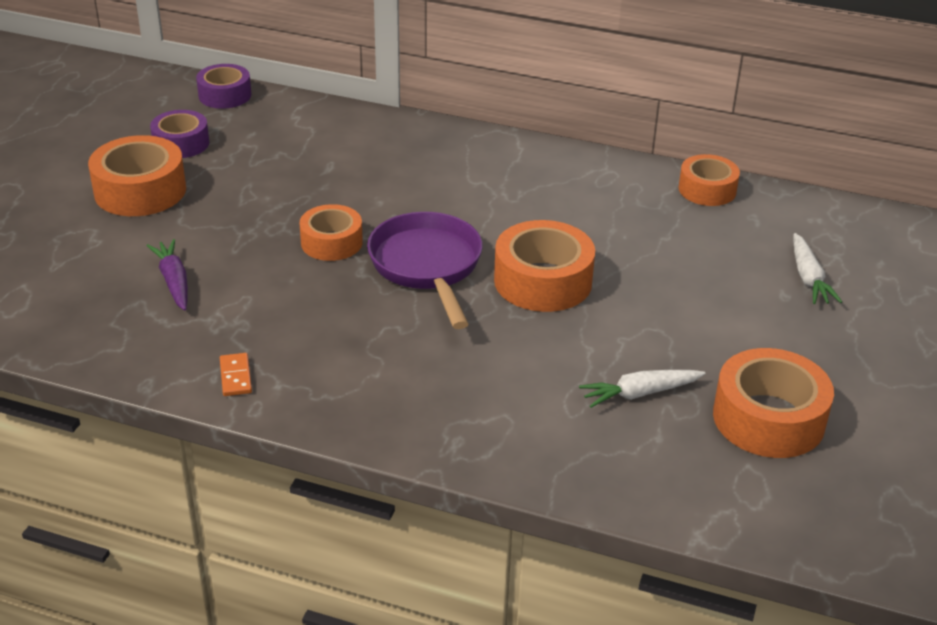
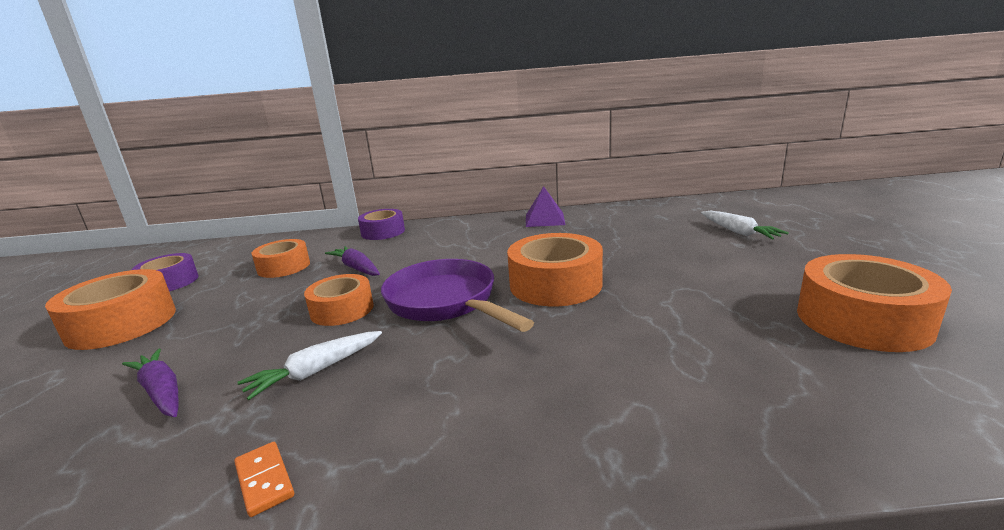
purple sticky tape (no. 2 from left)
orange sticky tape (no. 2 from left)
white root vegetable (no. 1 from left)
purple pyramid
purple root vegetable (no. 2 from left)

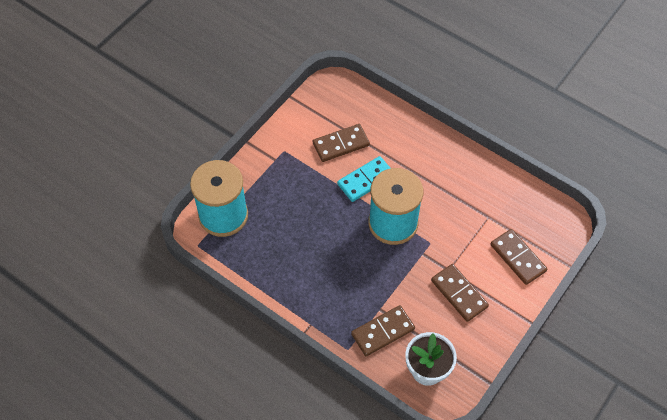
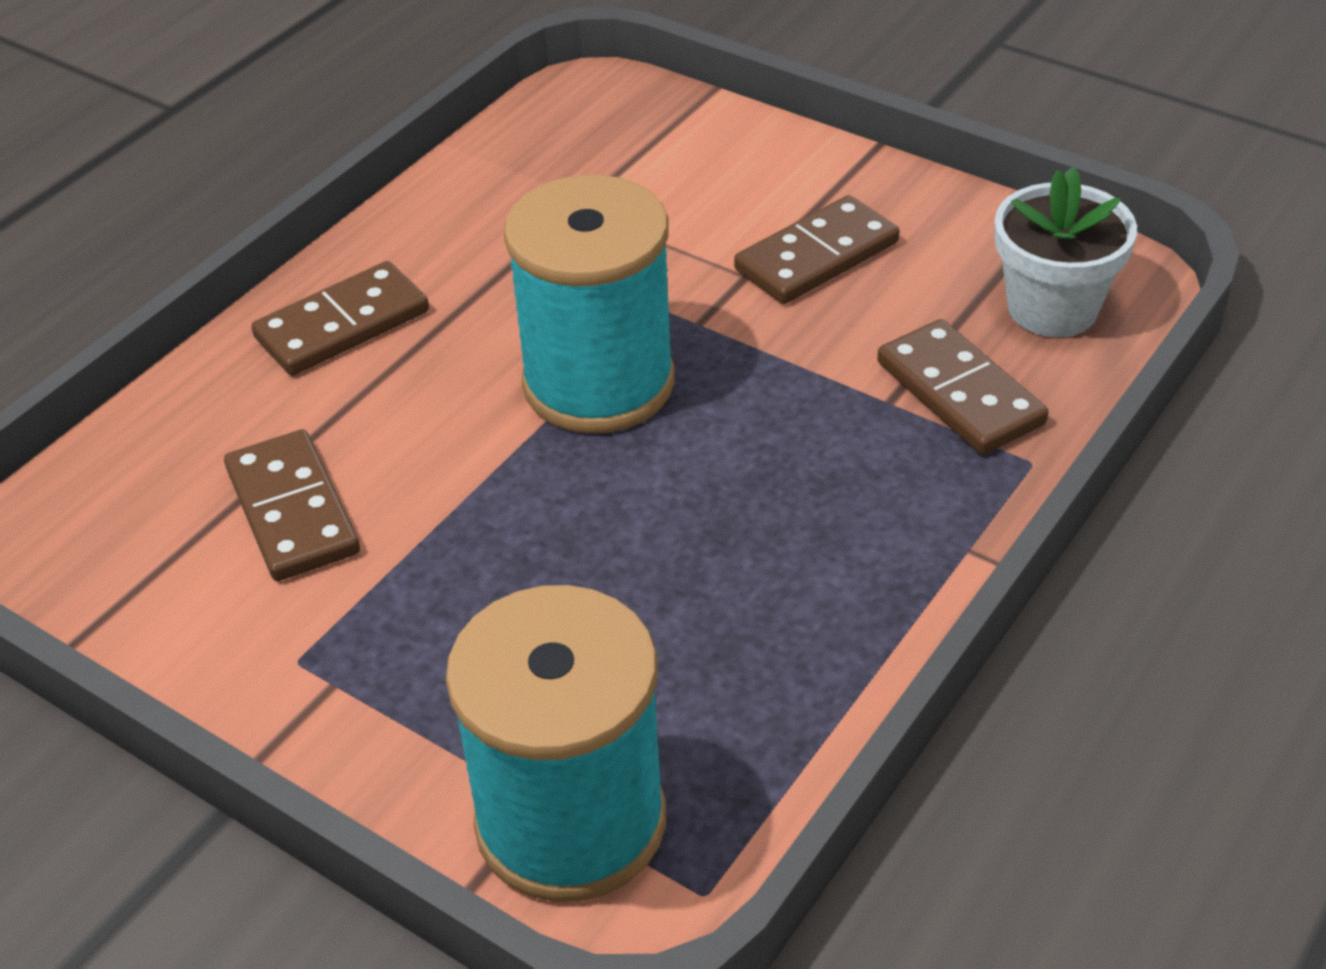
turquoise domino piece
dark brown domino piece (no. 2 from left)

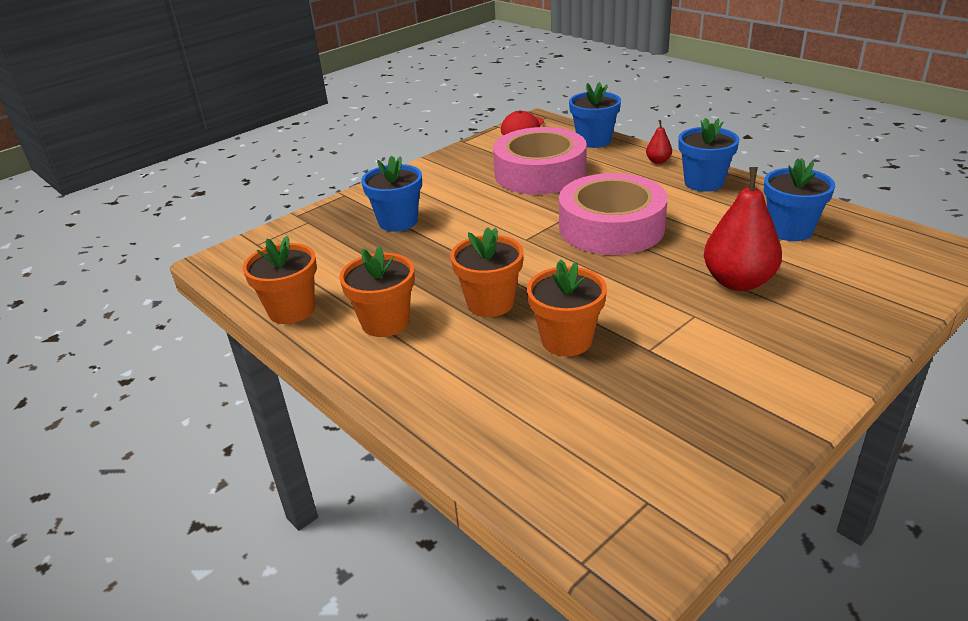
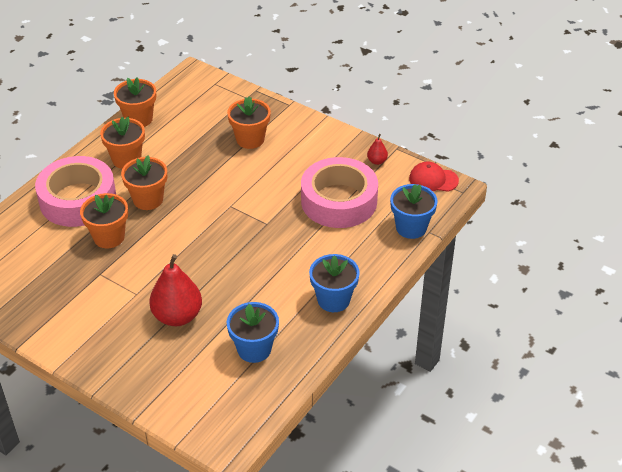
scarlet pear (no. 2 from left)
orange plant pot (no. 5 from left)
pink sticky tape (no. 1 from left)

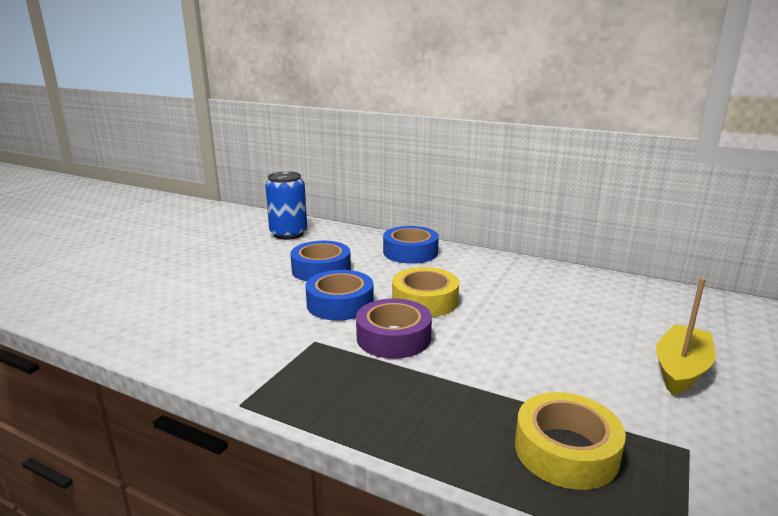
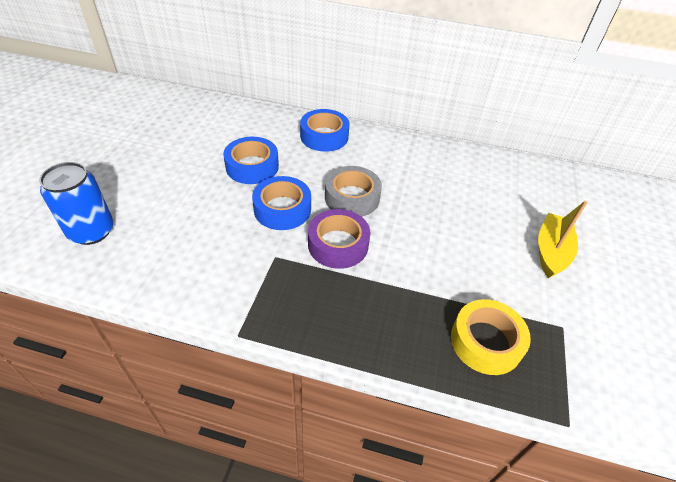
blue can
grey sticky tape

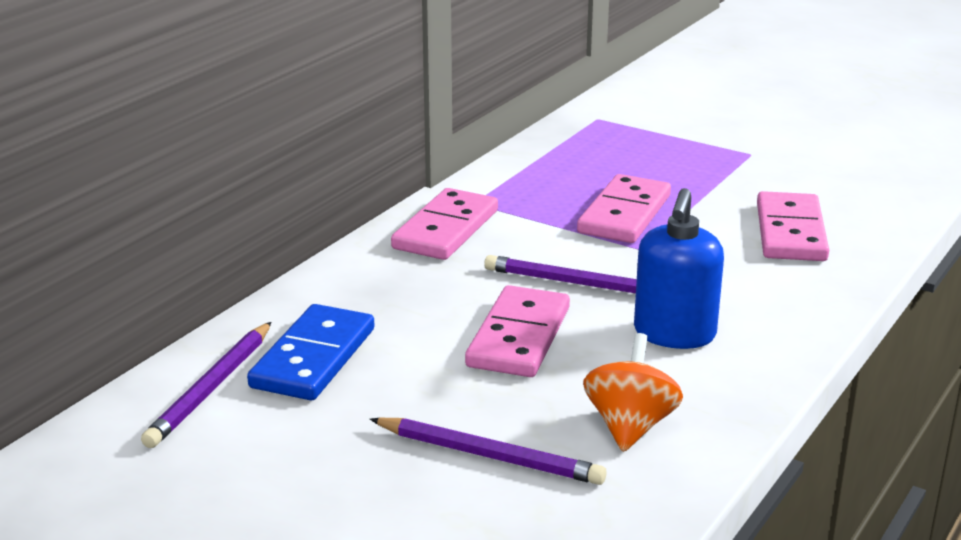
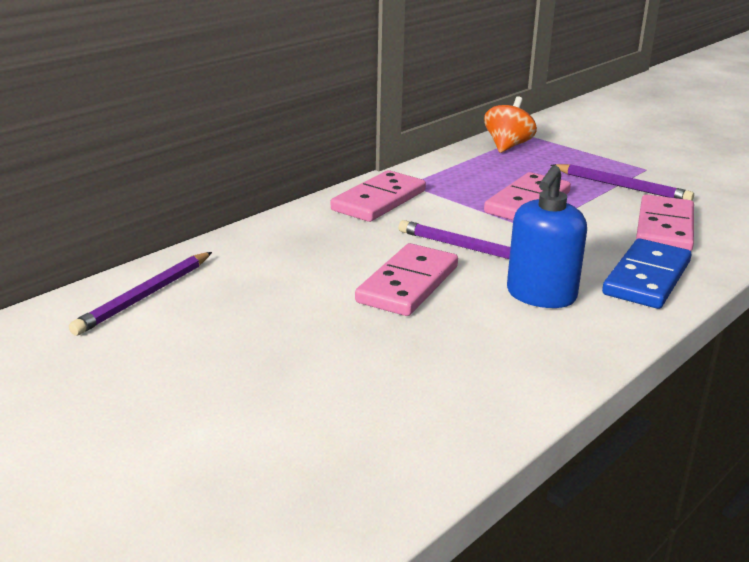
blue domino piece
orange whirligig
purple lead pencil (no. 3 from left)

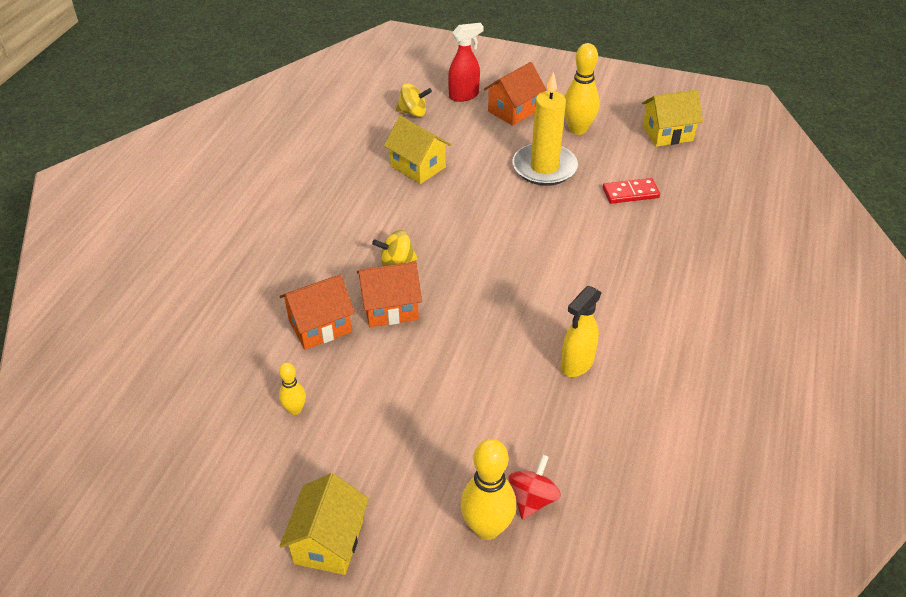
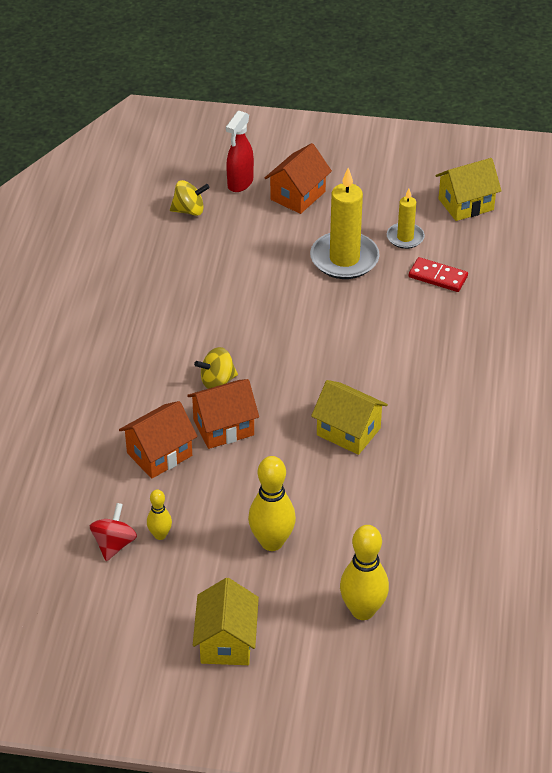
scarlet spray bottle
golden bowling pin (no. 2 from left)
golden cottage (no. 2 from left)
scarlet domino piece
golden spray bottle
scarlet whirligig
golden candle (no. 2 from left)

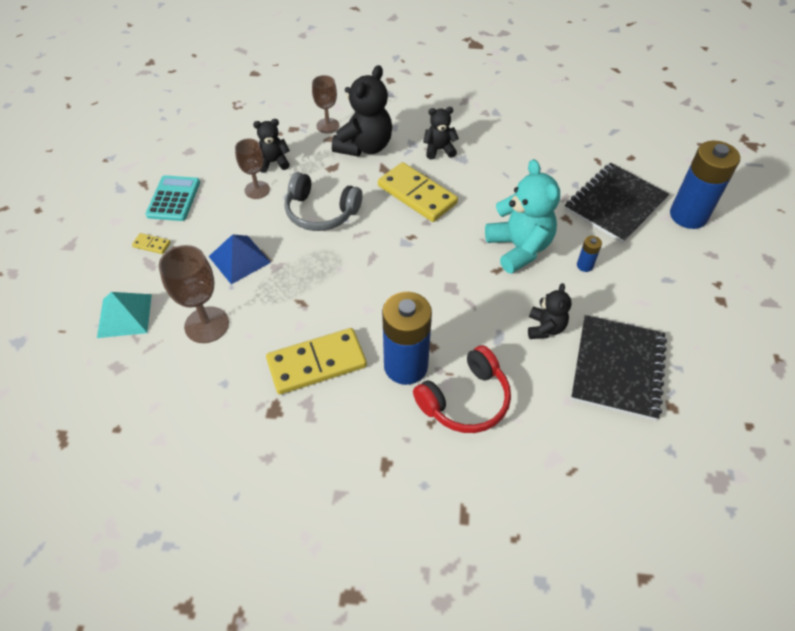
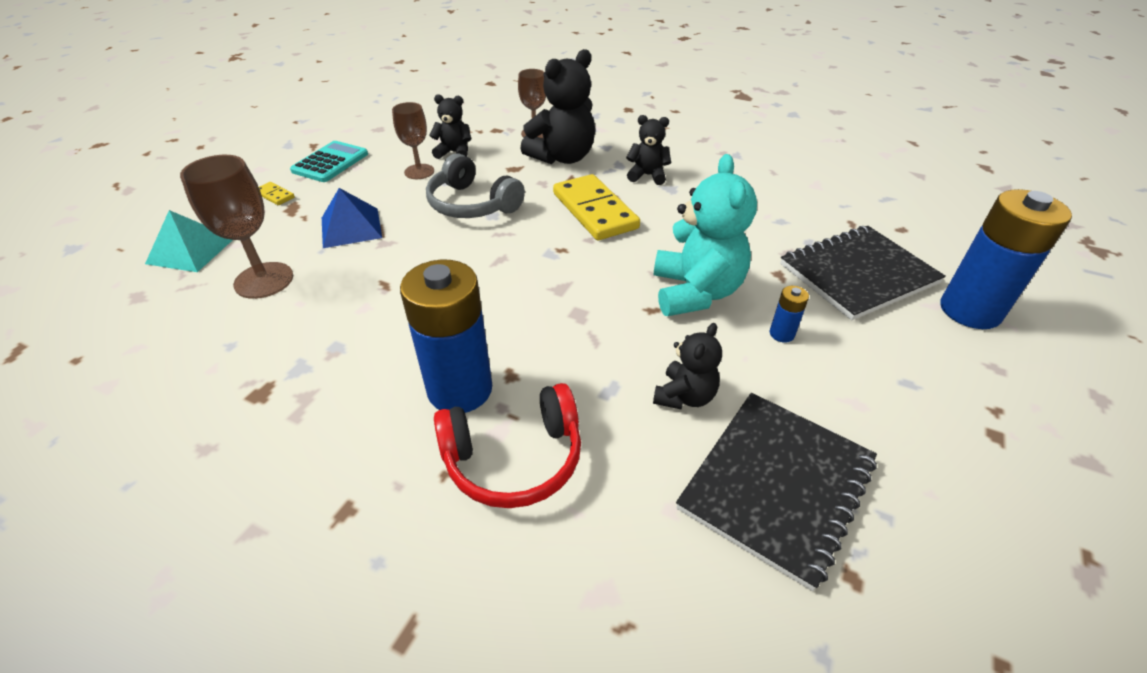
golden domino piece (no. 2 from left in the first image)

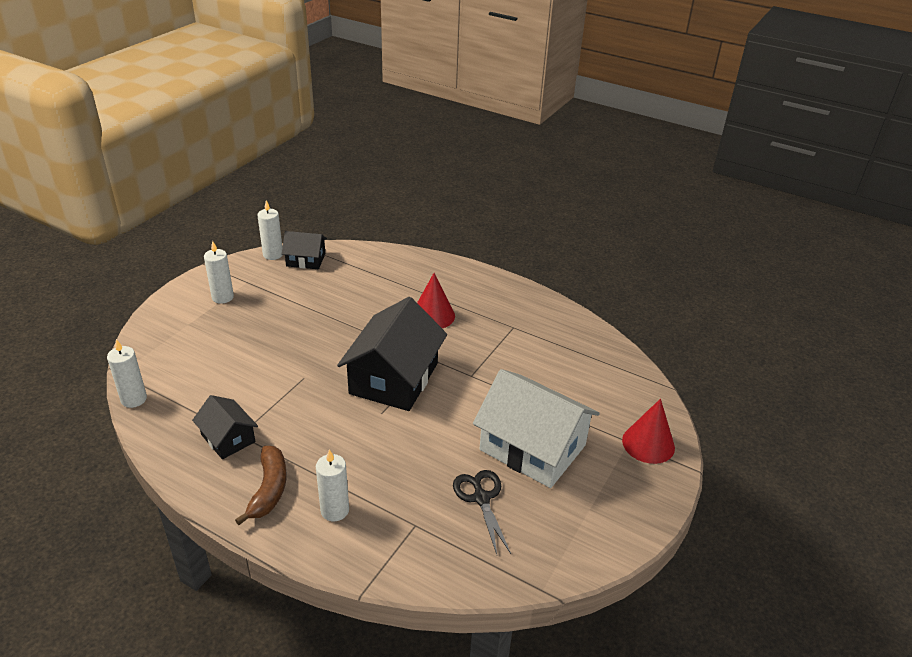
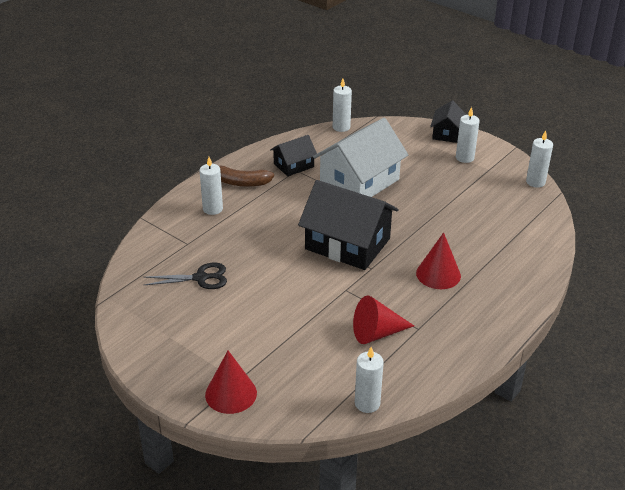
jet-black cottage (no. 3 from left)
white cottage
scarlet cone (no. 2 from left)
white candle (no. 3 from left)

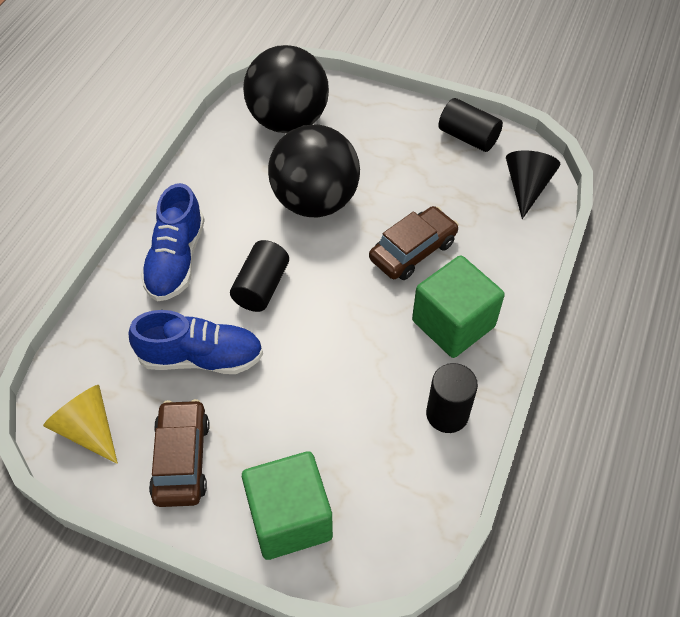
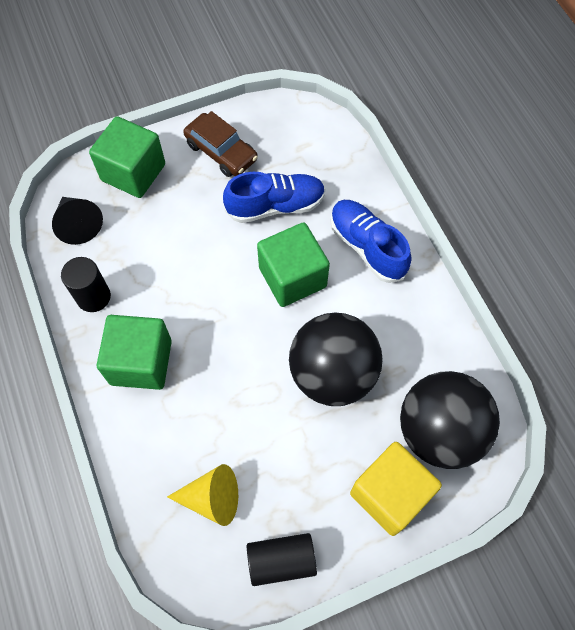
jet-black cone
dark brown toy car (no. 2 from left in the first image)
emerald block (no. 3 from left)
blue sneaker (no. 1 from left)
golden cone
golden block

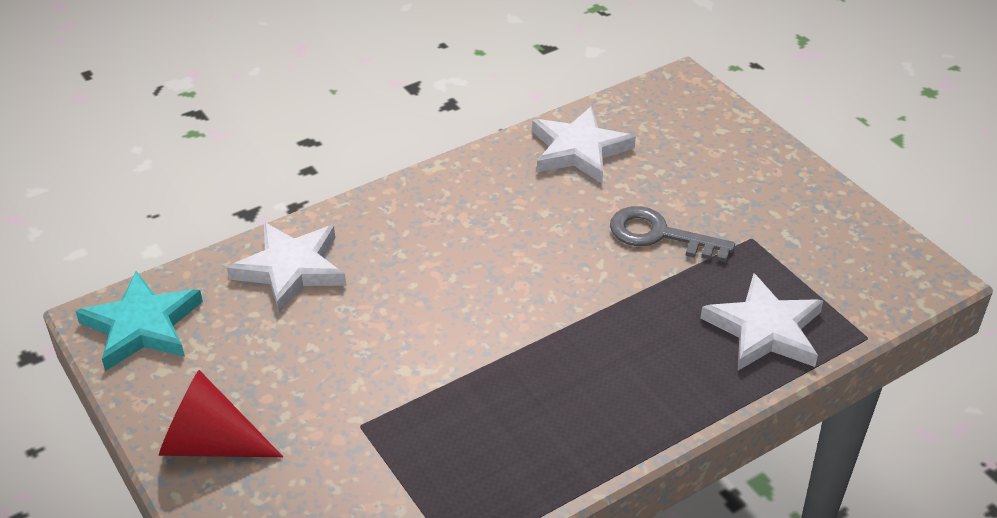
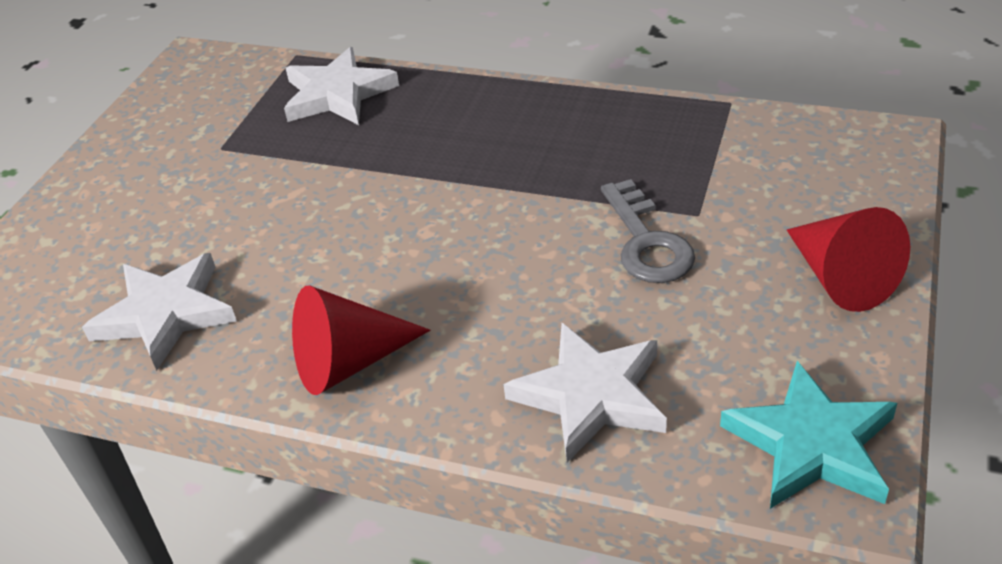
grey door key
scarlet cone (no. 1 from left)

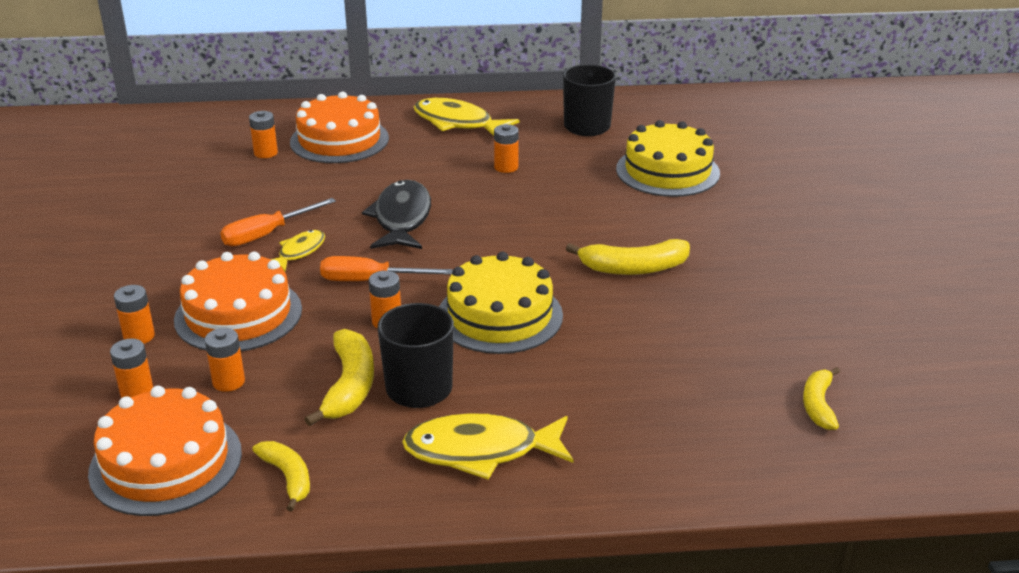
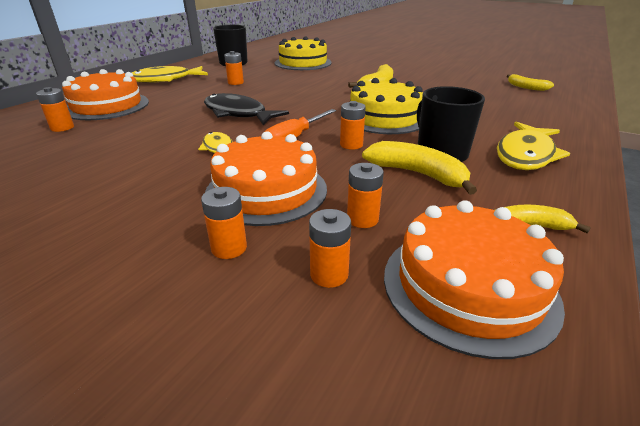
orange hand screwdriver (no. 1 from left in the first image)

